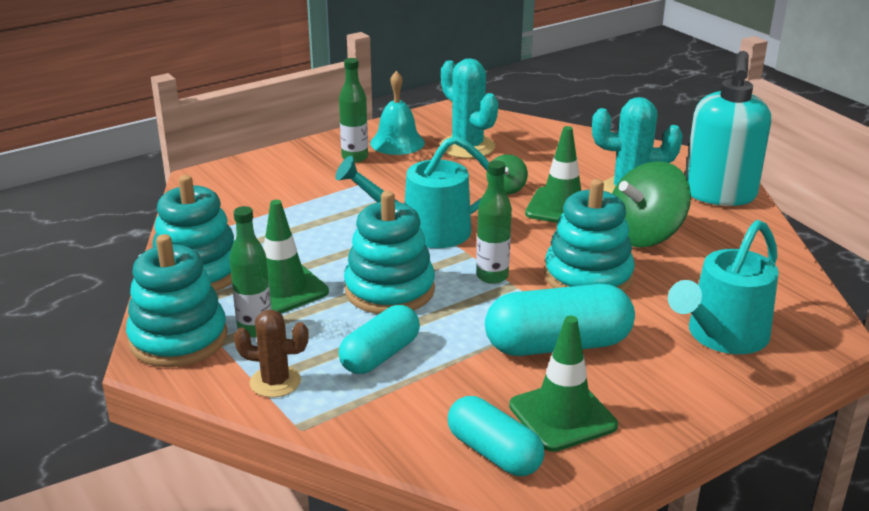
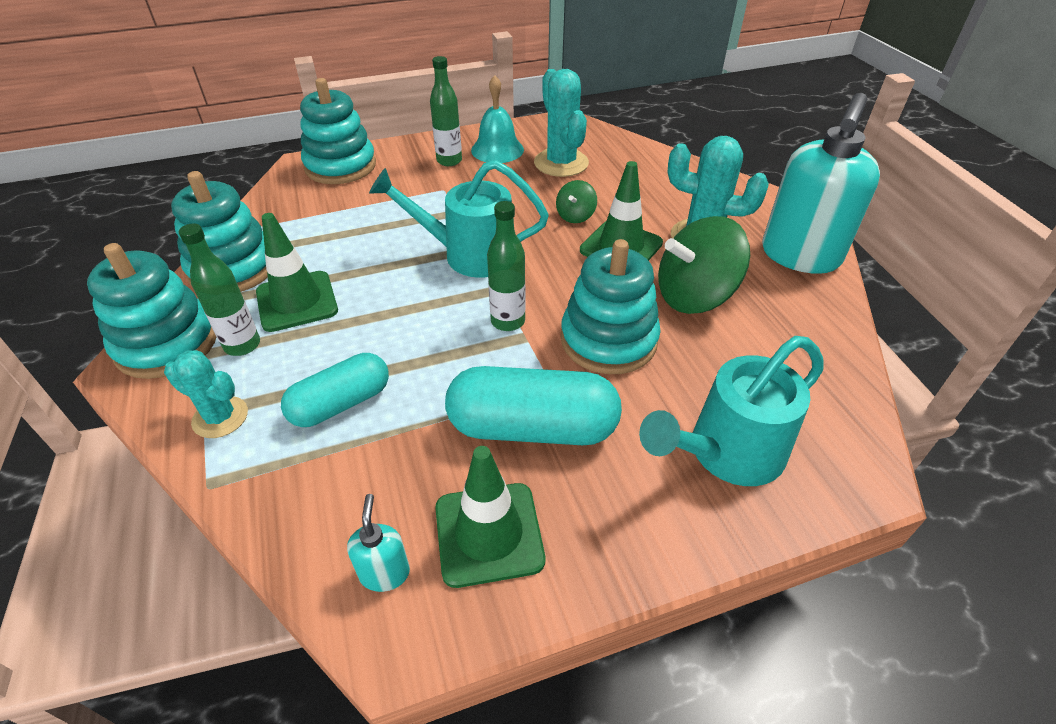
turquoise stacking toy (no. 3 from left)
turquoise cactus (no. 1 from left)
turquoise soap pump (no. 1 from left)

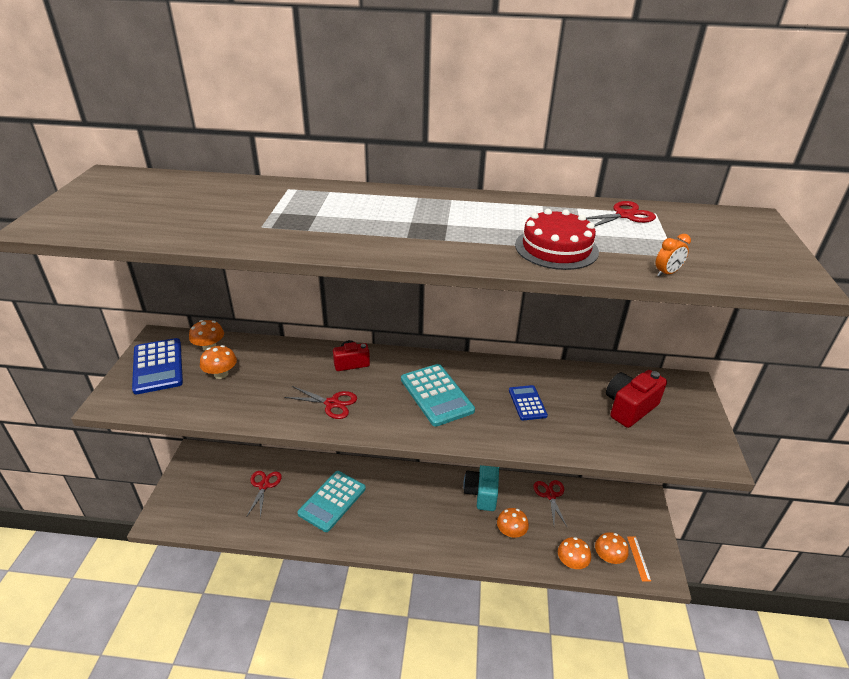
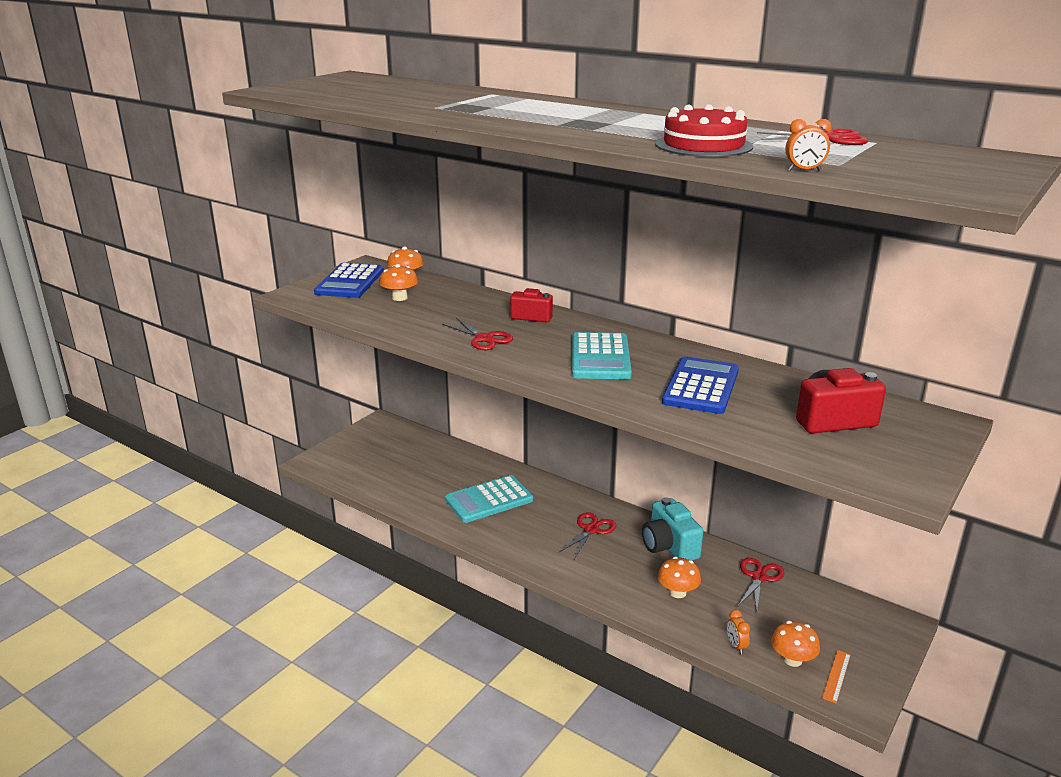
blue calculator (no. 2 from left)
turquoise compact camera
scarlet shears (no. 2 from left)
orange clock (no. 1 from left)

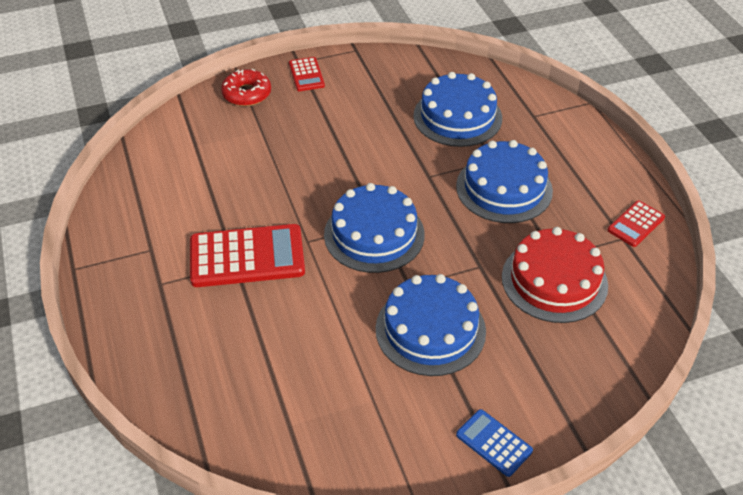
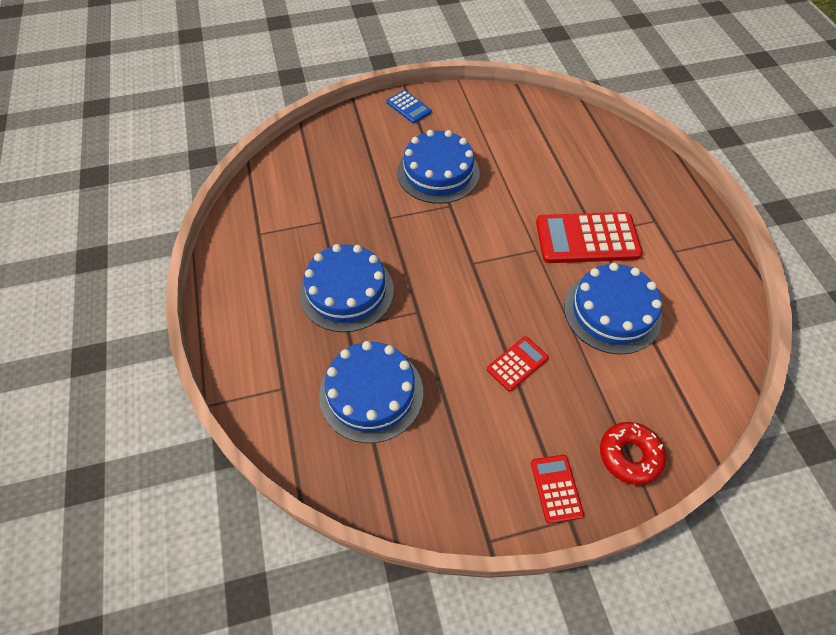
blue cake (no. 4 from left)
scarlet calculator (no. 1 from left)
scarlet cake

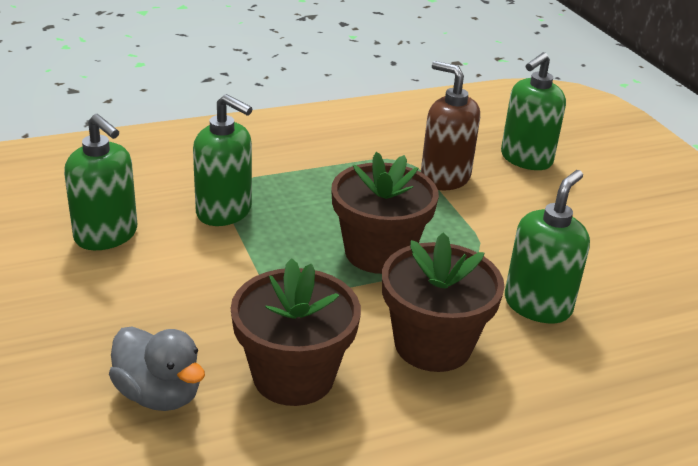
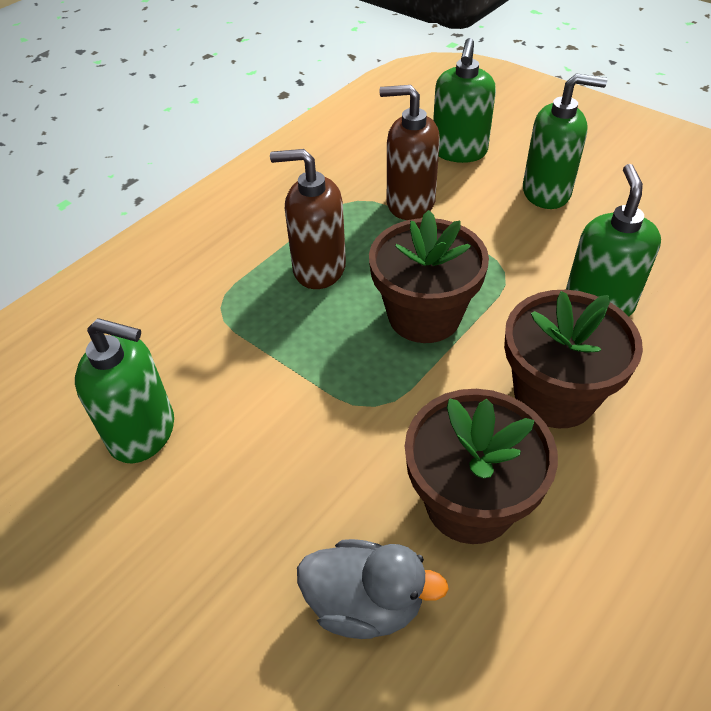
emerald soap pump (no. 3 from left)
dark brown soap pump (no. 1 from left)

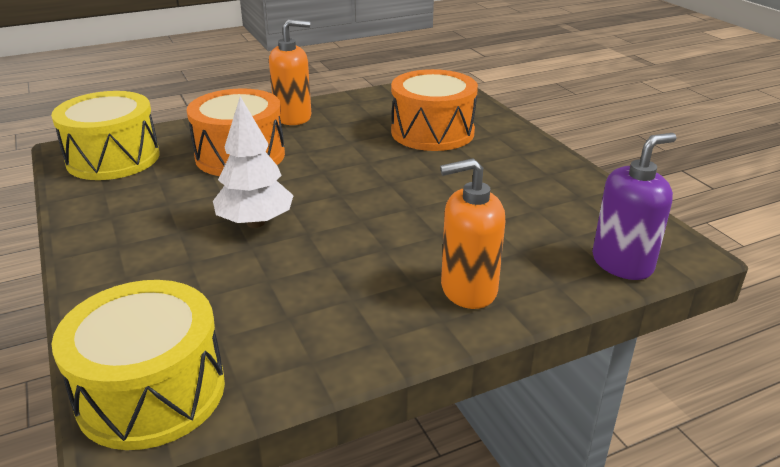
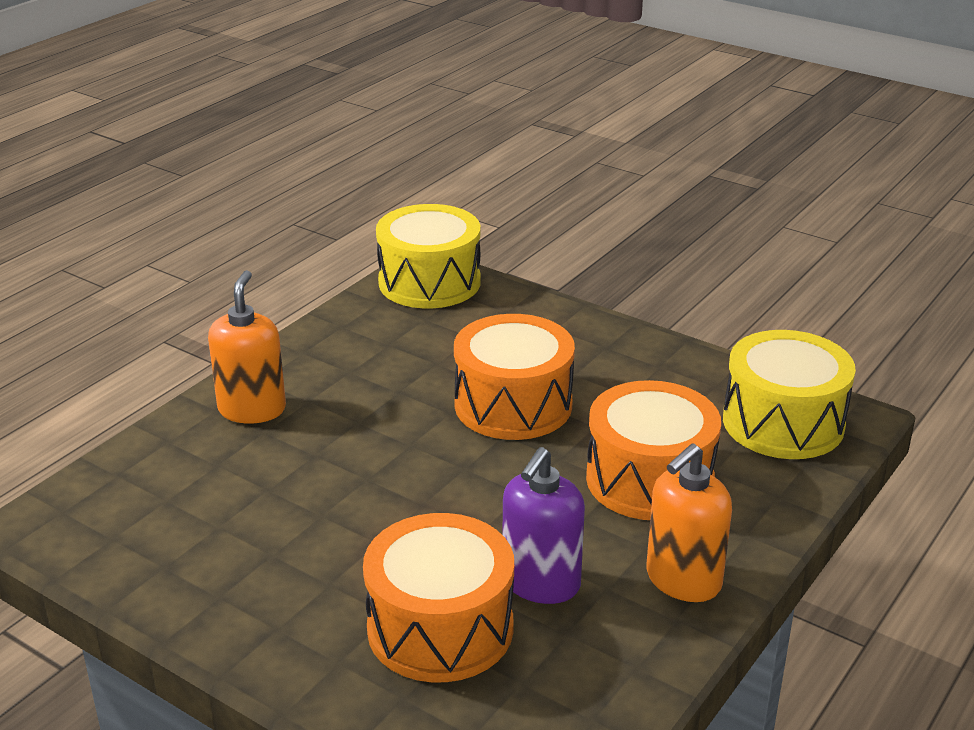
orange snare drum (no. 2 from left)
purple soap pump
orange soap pump (no. 1 from left)

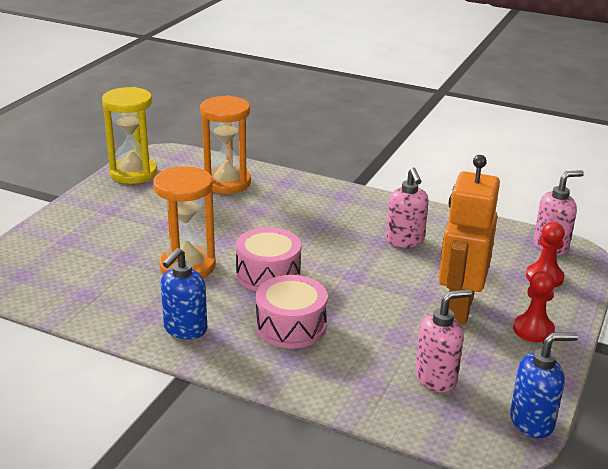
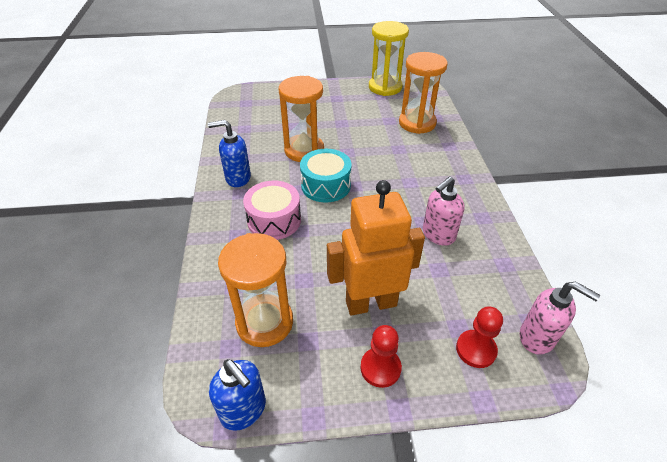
turquoise snare drum
orange hourglass (no. 1 from left)

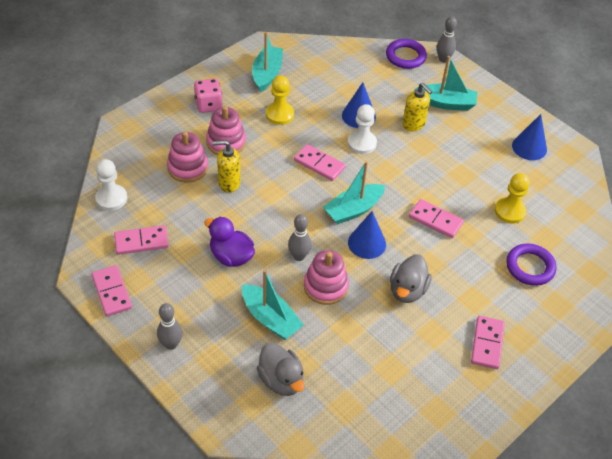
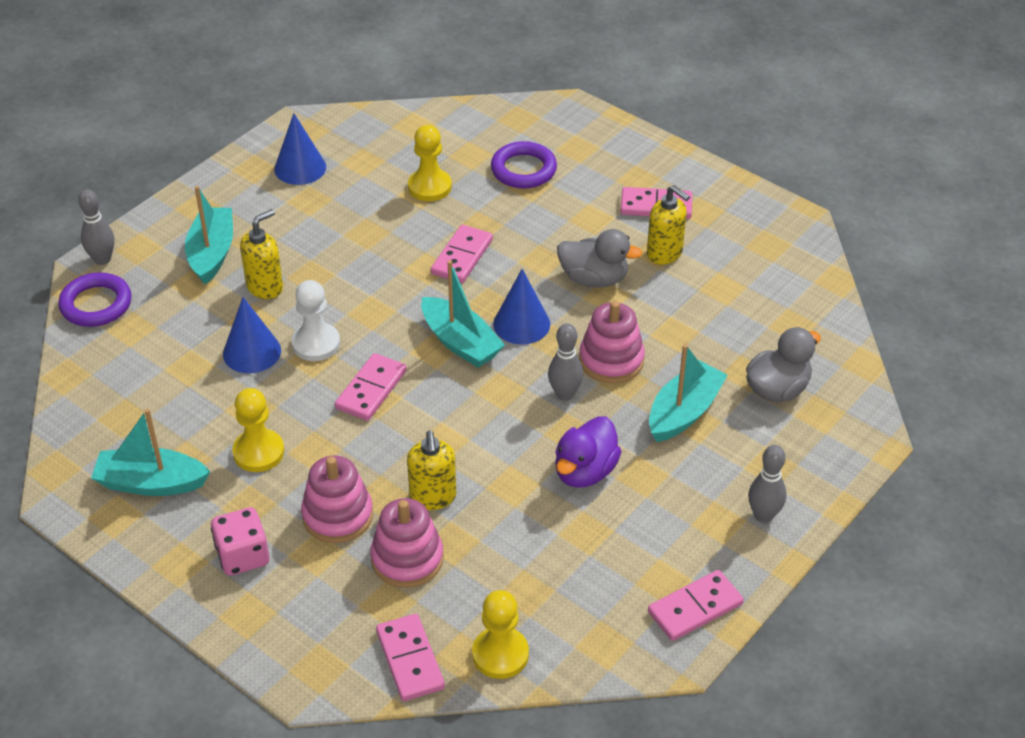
golden chess pawn (no. 3 from left)
pink domino piece (no. 2 from left)
golden soap pump (no. 3 from left)

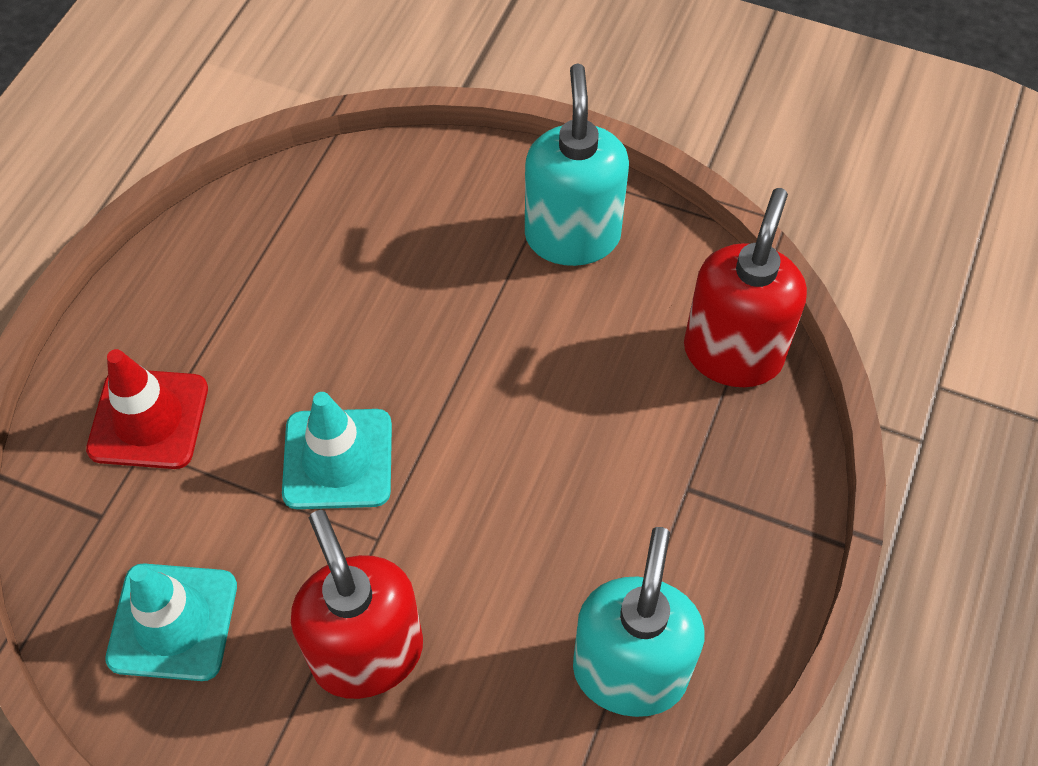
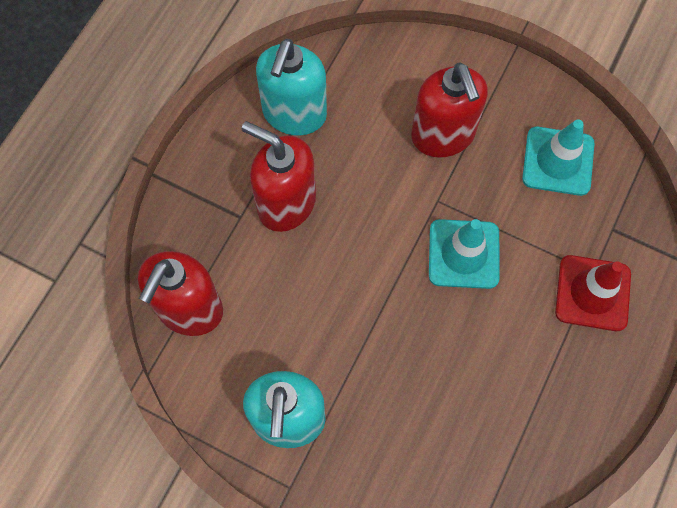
scarlet soap pump (no. 2 from left)

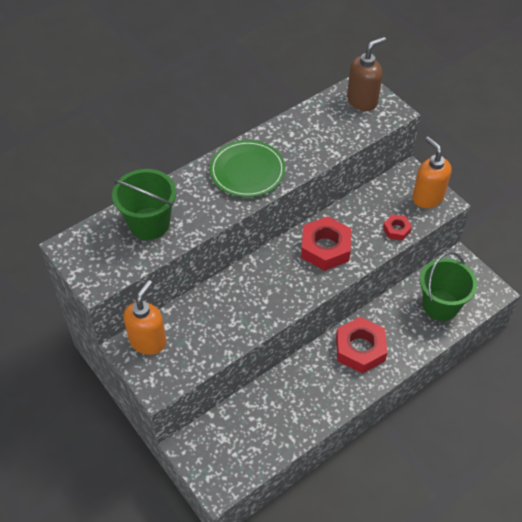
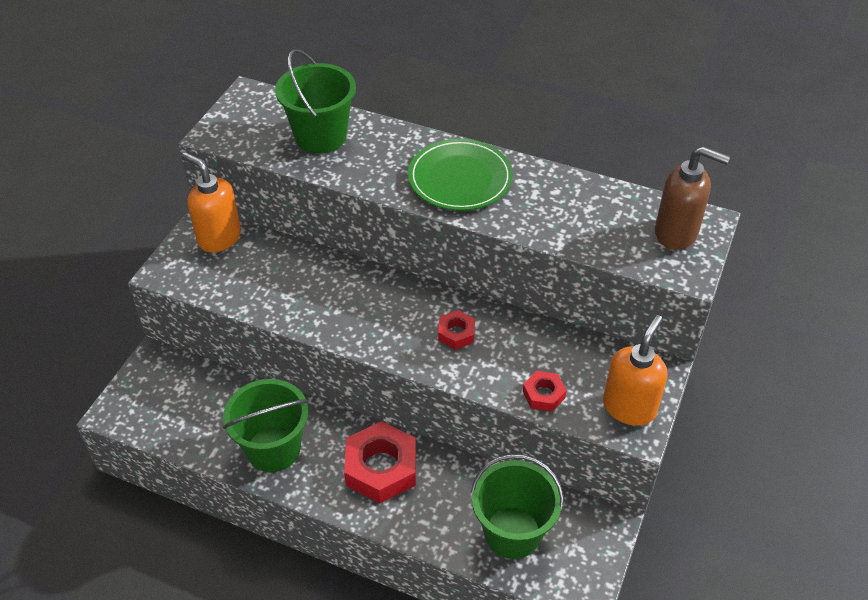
scarlet hexagon nut (no. 2 from left)
orange soap pump (no. 1 from left)
emerald sand bucket (no. 1 from left)

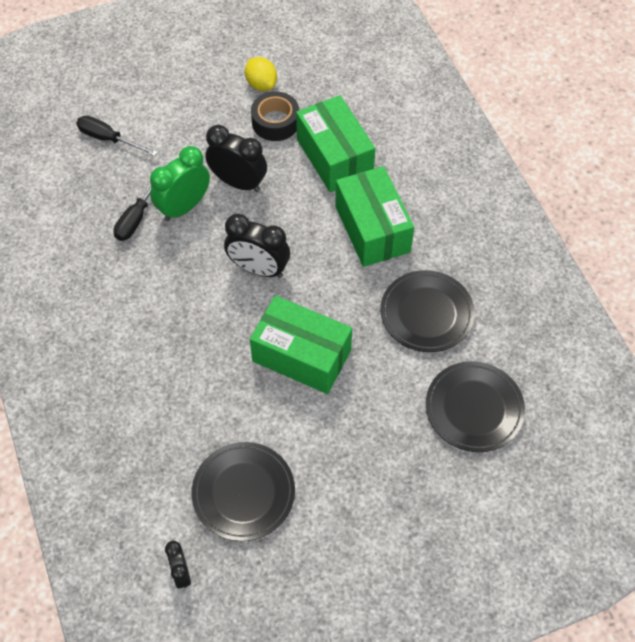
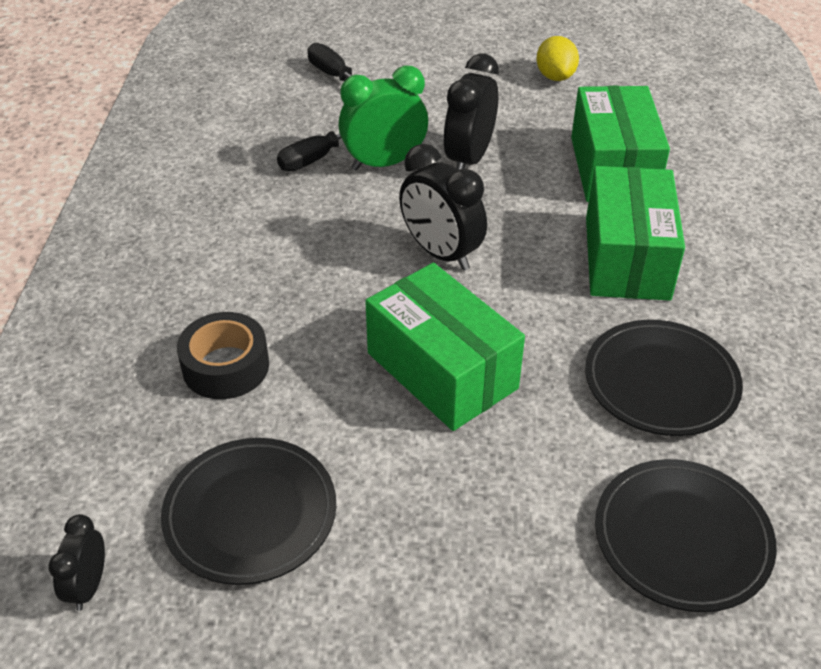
jet-black sticky tape
jet-black clock (no. 3 from left)

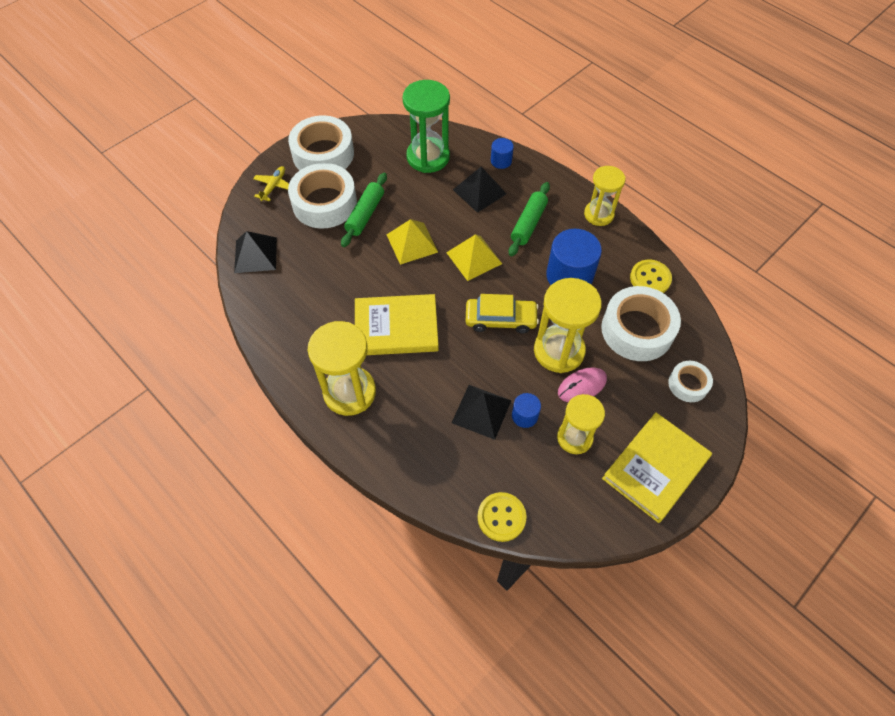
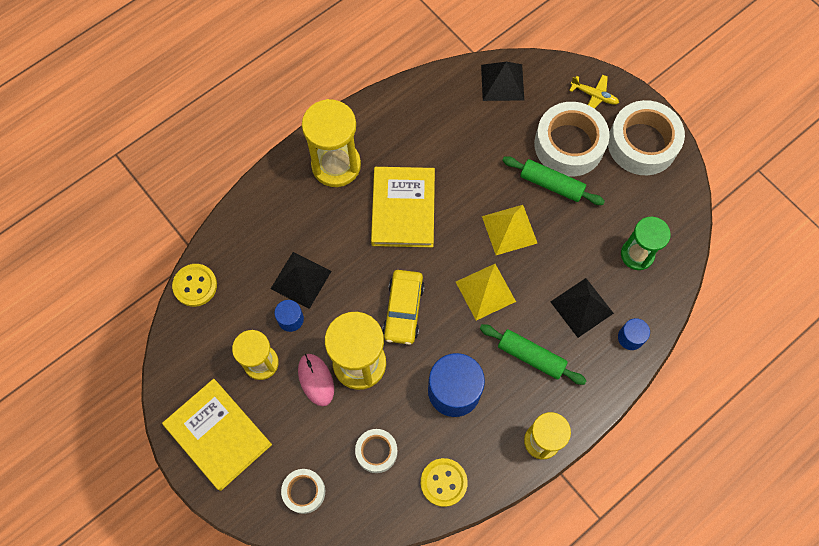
emerald hourglass
white sticky tape (no. 2 from left)

